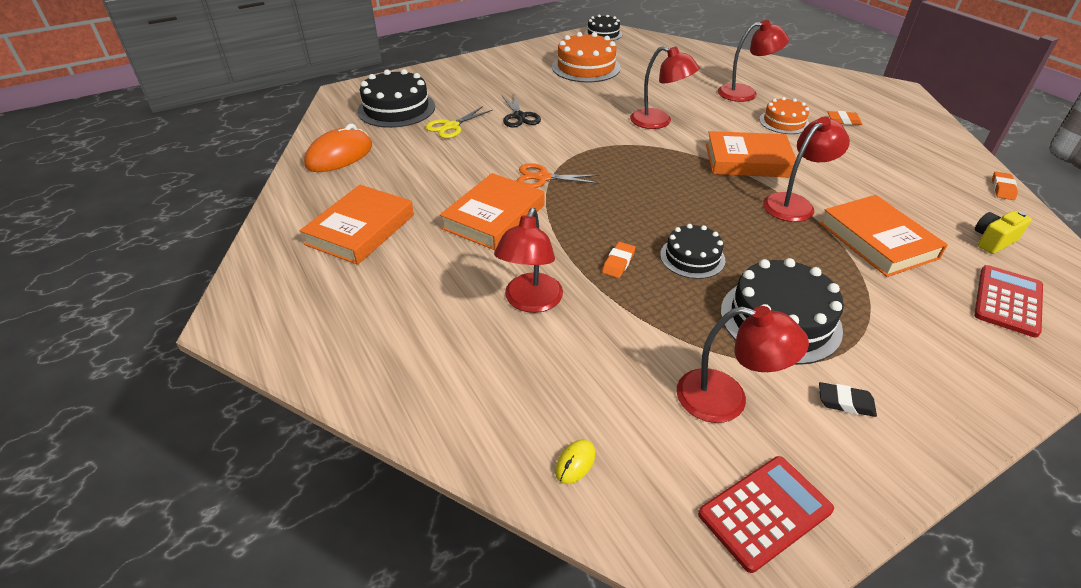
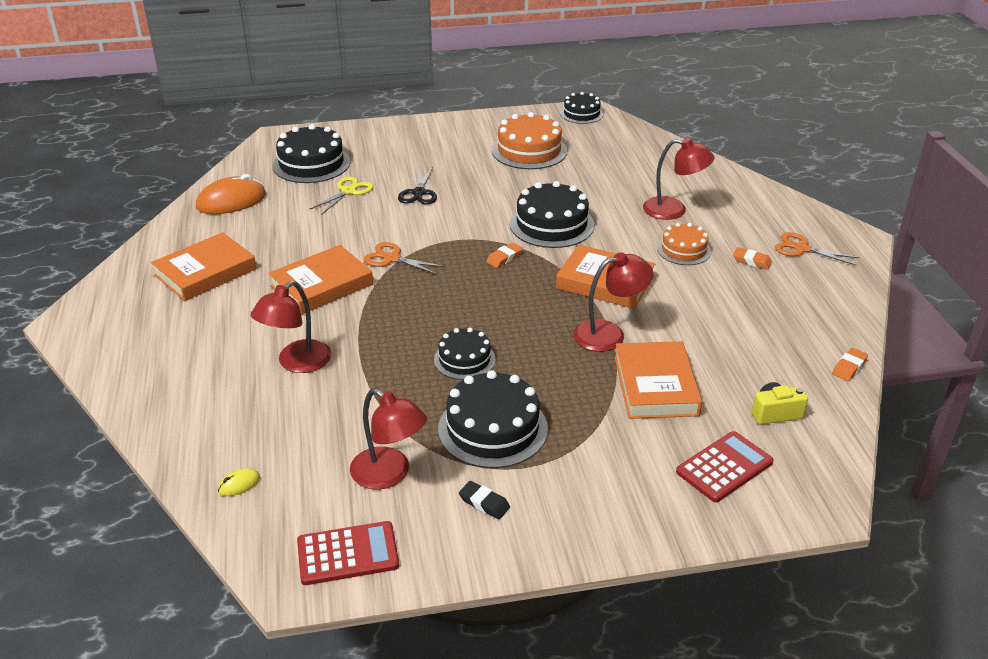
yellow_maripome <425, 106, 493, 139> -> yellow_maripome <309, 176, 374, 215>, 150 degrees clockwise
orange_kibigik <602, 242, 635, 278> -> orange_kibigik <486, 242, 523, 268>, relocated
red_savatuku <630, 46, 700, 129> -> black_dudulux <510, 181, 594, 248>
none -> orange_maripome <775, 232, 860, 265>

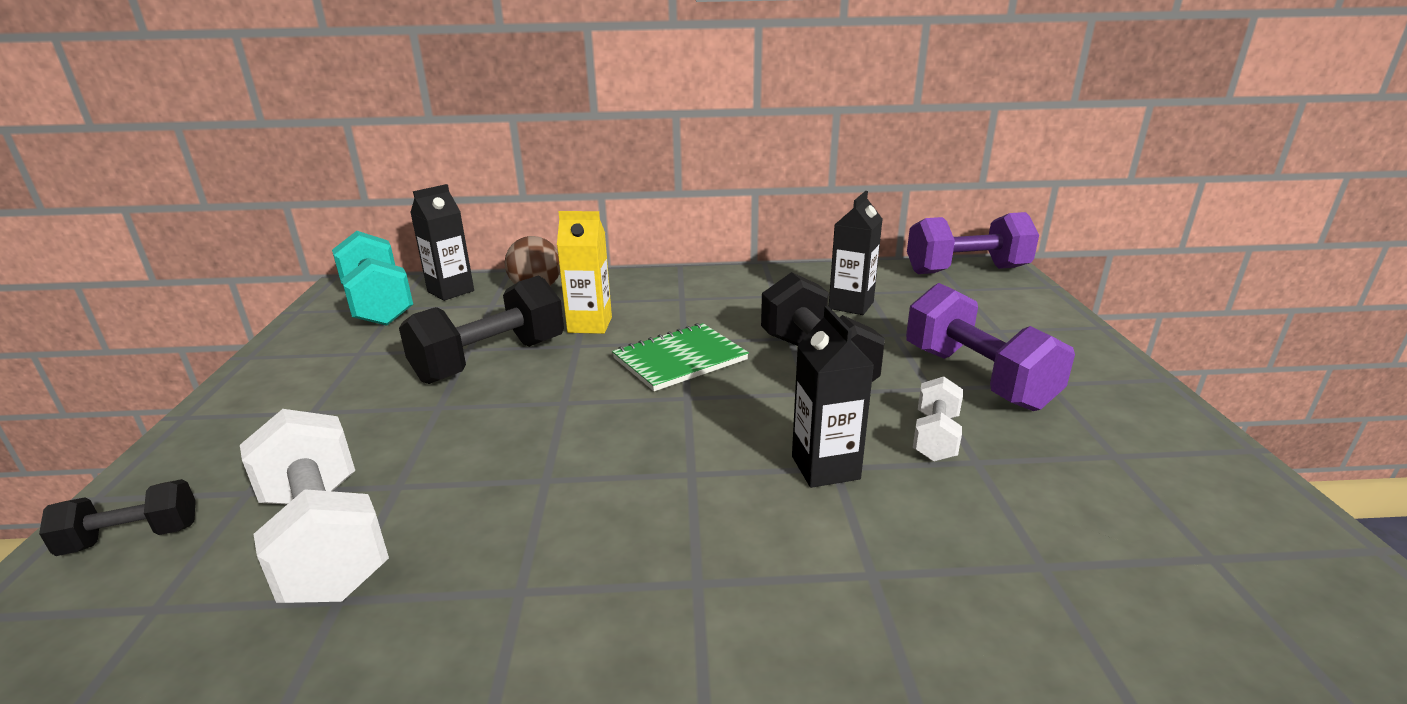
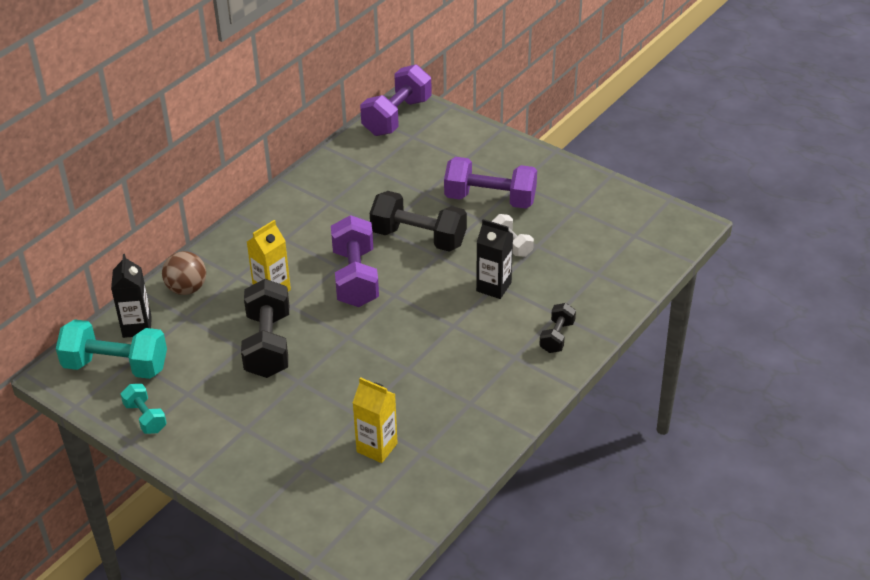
none -> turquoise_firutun <121, 384, 167, 434>
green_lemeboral <612, 323, 749, 391> -> purple_firutun <331, 215, 379, 307>
white_firutun <240, 409, 389, 603> -> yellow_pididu <353, 377, 397, 463>
black_firutun <39, 479, 196, 556> -> black_firutun <539, 303, 576, 353>, relocated
black_pididu <829, 191, 882, 315> -> none

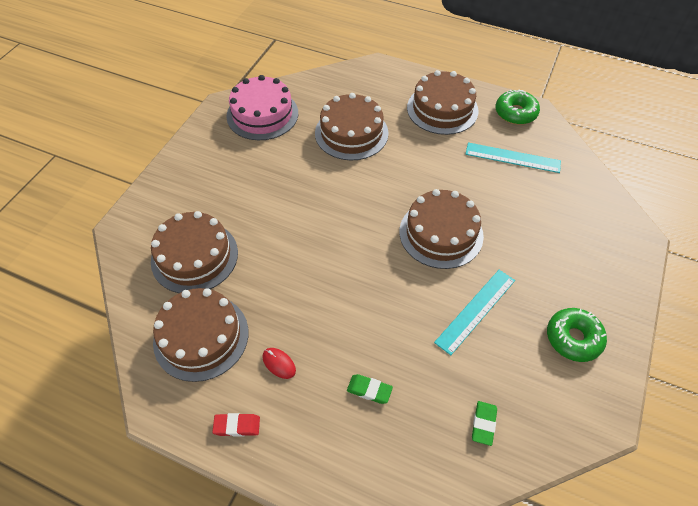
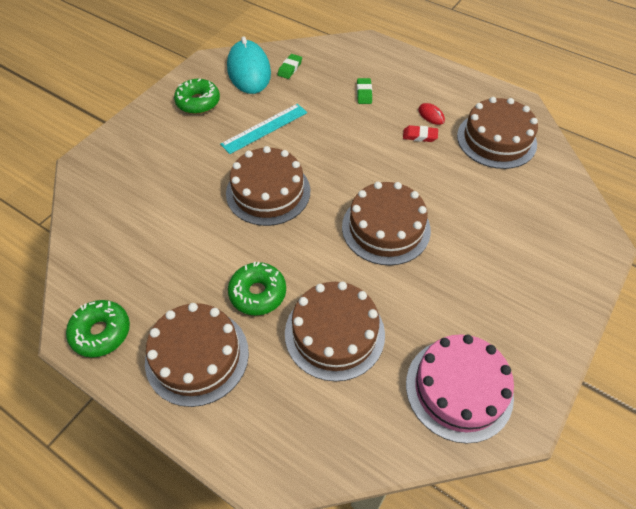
none -> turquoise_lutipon <227, 36, 271, 94>
none -> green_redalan <228, 262, 286, 315>
brown_dudulux <151, 211, 238, 293> -> brown_dudulux <342, 182, 431, 265>, relocated
green_kibigik <347, 374, 393, 404> -> green_kibigik <357, 78, 372, 104>, 60 degrees clockwise
red_kibigik <213, 413, 260, 437> -> red_kibigik <403, 125, 438, 142>, relocated
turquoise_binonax <465, 142, 561, 173> -> none

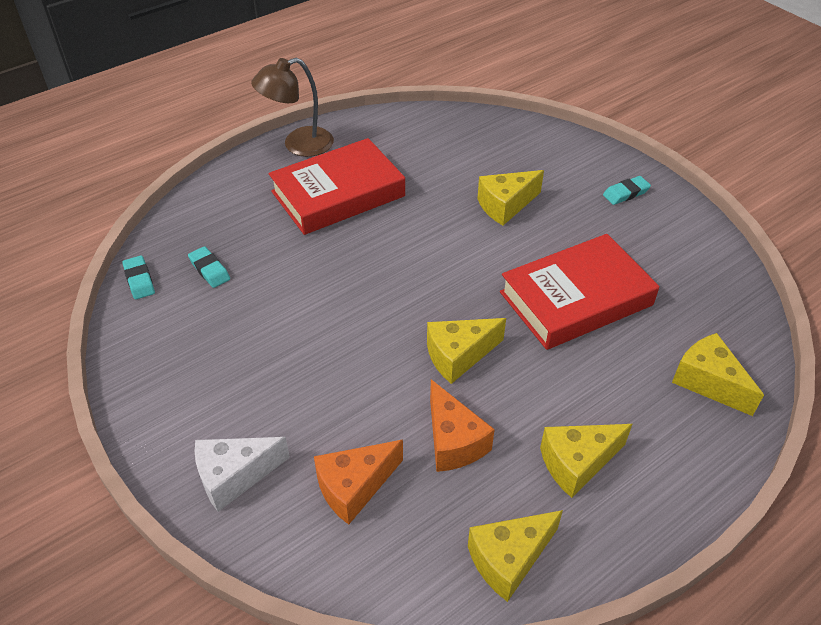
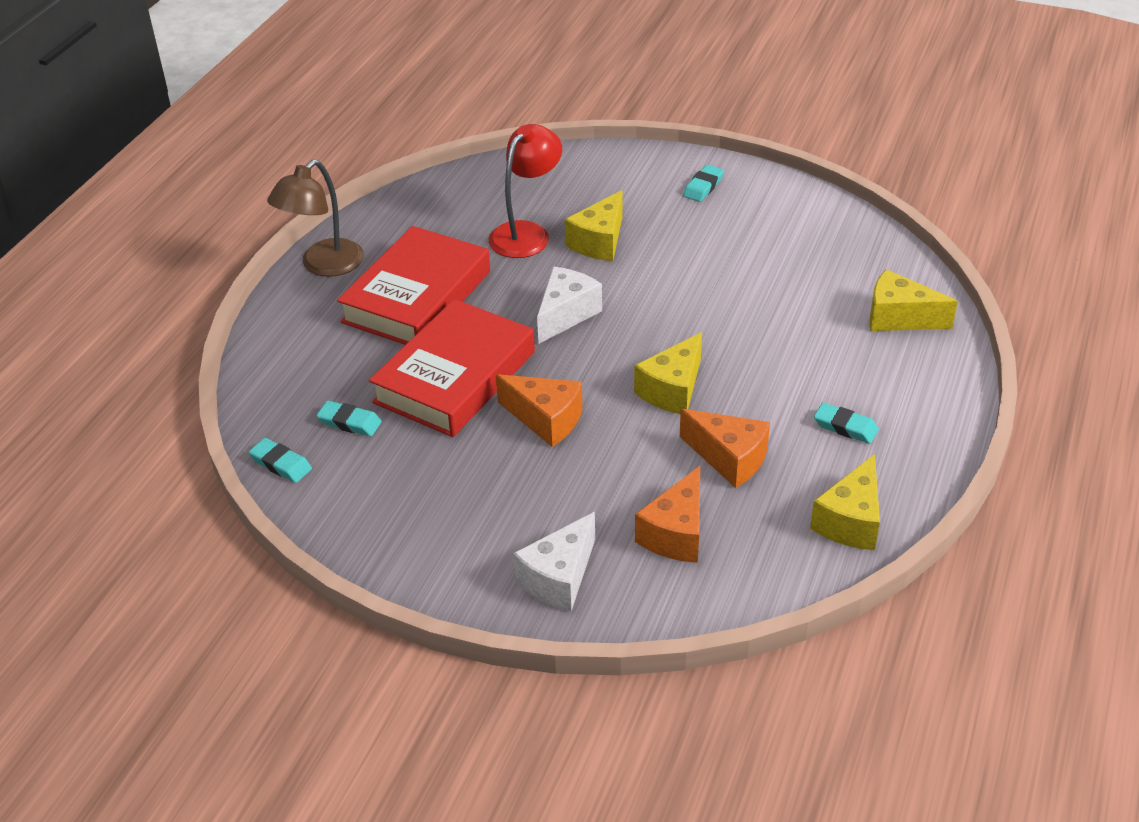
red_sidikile <500, 234, 659, 350> -> red_sidikile <369, 299, 535, 437>, relocated
none -> red_savatuku <489, 124, 562, 258>
none -> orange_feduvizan <496, 374, 582, 447>
none -> white_feduvizan <537, 267, 602, 344>
yellow_feduvizan <540, 424, 632, 498> -> turquoise_kibigik <814, 403, 879, 444>

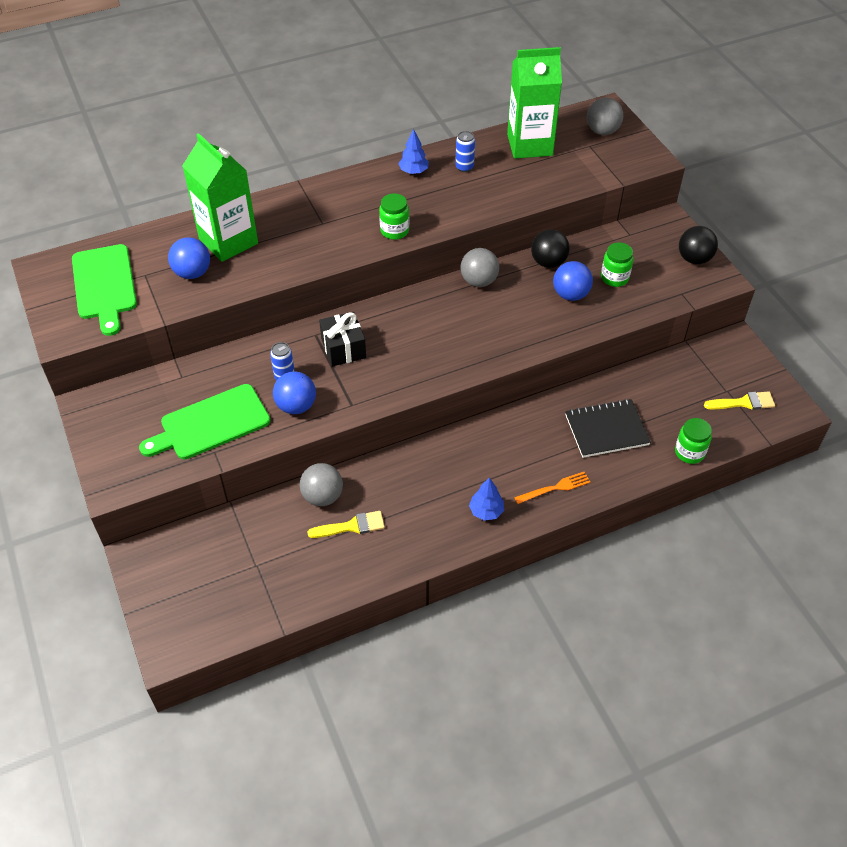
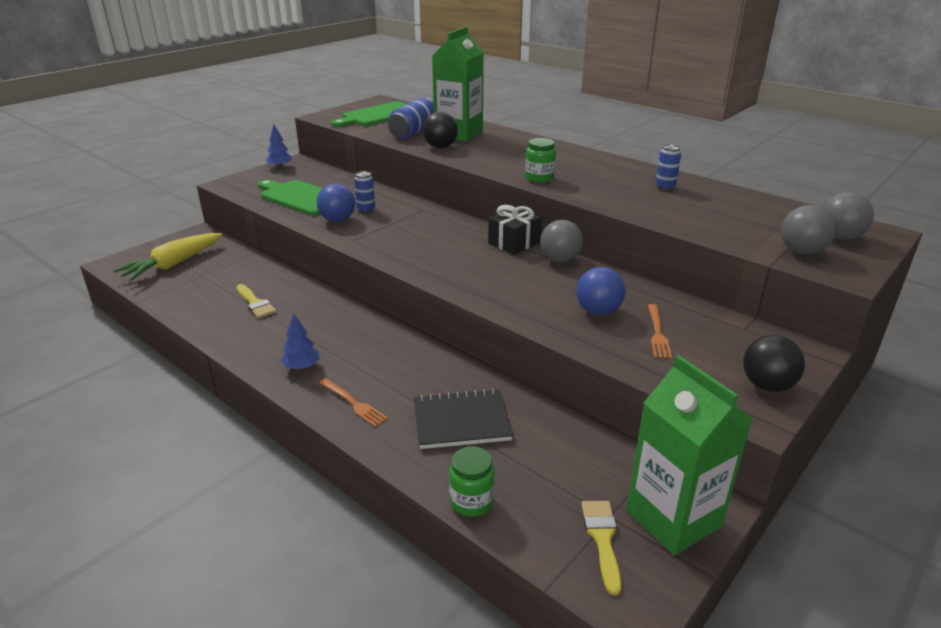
none -> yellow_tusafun <113, 233, 222, 281>
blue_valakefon <398, 129, 429, 174> -> blue_valakefon <265, 125, 292, 168>, relocated
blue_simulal <168, 237, 210, 279> -> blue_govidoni <388, 98, 434, 139>
black_lemeboral <565, 399, 651, 458> -> black_lemeboral <414, 389, 513, 449>, 60 degrees counterclockwise
black_simulal <531, 229, 570, 268> -> black_simulal <423, 112, 458, 148>, relocated
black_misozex <319, 312, 366, 367> -> black_misozex <488, 205, 542, 255>, relocated
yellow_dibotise <704, 391, 775, 410> -> yellow_dibotise <581, 501, 622, 595>, 150 degrees counterclockwise
green_pididu <507, 47, 562, 159> -> green_pididu <626, 355, 753, 555>, relocated
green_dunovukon <601, 242, 633, 287> -> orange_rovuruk <648, 304, 672, 359>
grey_simulal <299, 463, 343, 506> -> grey_simulal <781, 205, 836, 255>, relocated

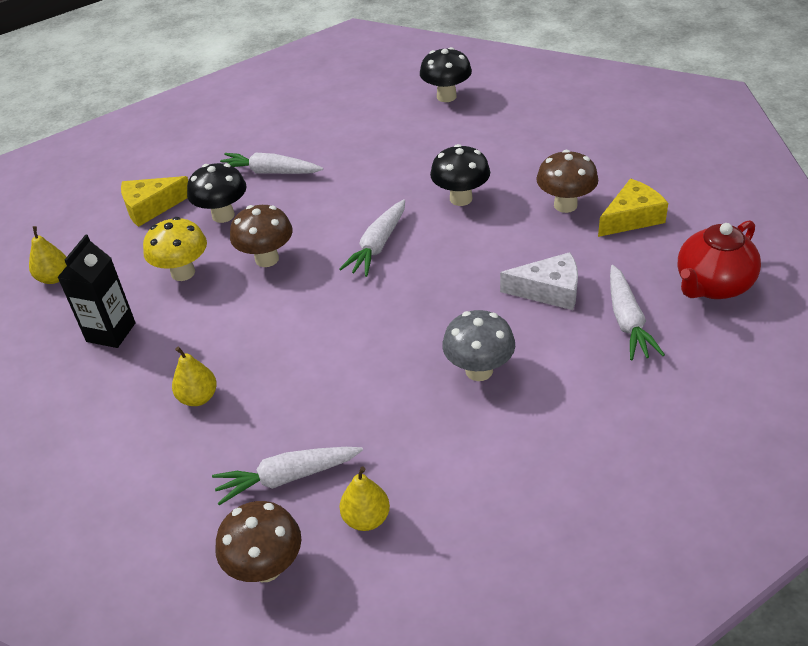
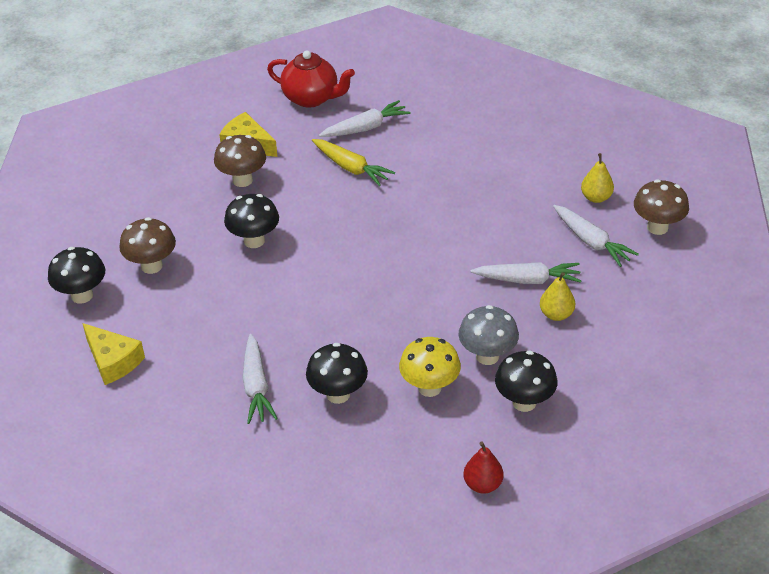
yellow_feduvizan <121, 176, 188, 227> -> yellow_feduvizan <82, 323, 145, 385>, relocated
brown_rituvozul <230, 205, 293, 267> -> brown_rituvozul <119, 217, 176, 274>, relocated
white_feduvizan <500, 252, 578, 310> -> yellow_tusafun <312, 139, 395, 186>
grey_rituvozul <442, 310, 515, 381> -> grey_rituvozul <458, 305, 519, 365>, relocated
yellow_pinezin <29, 226, 67, 284> -> red_pinezin <464, 441, 503, 494>
white_tusafun <339, 199, 405, 277> -> white_tusafun <471, 262, 581, 284>, relocated
black_pididu <57, 235, 136, 348> -> black_rituvozul <495, 351, 557, 412>

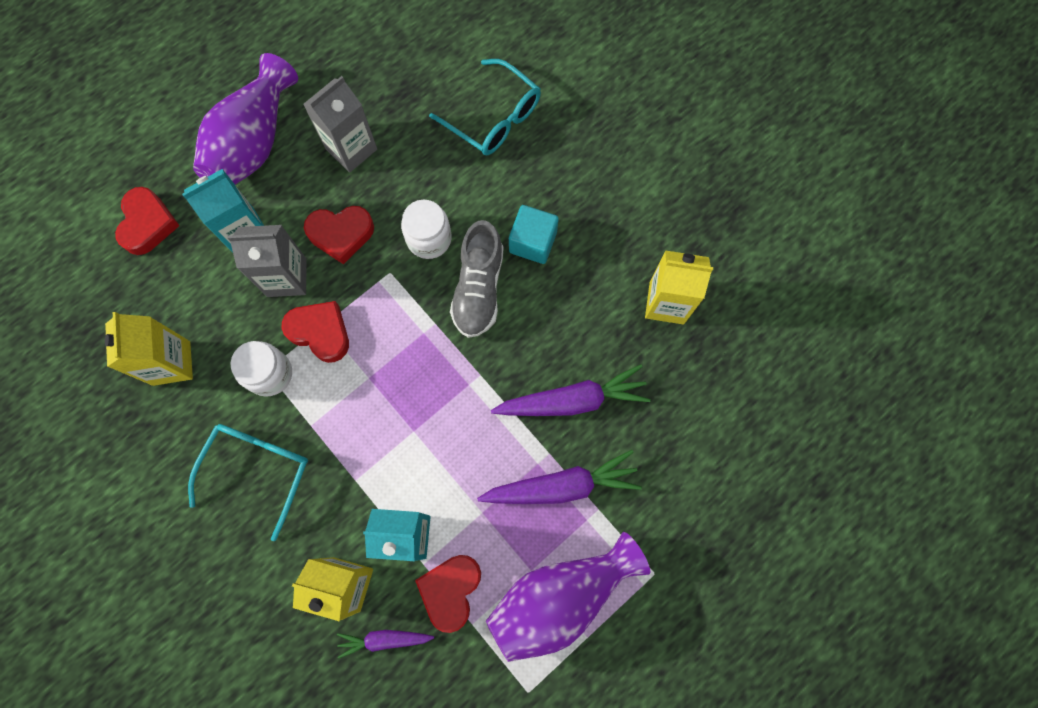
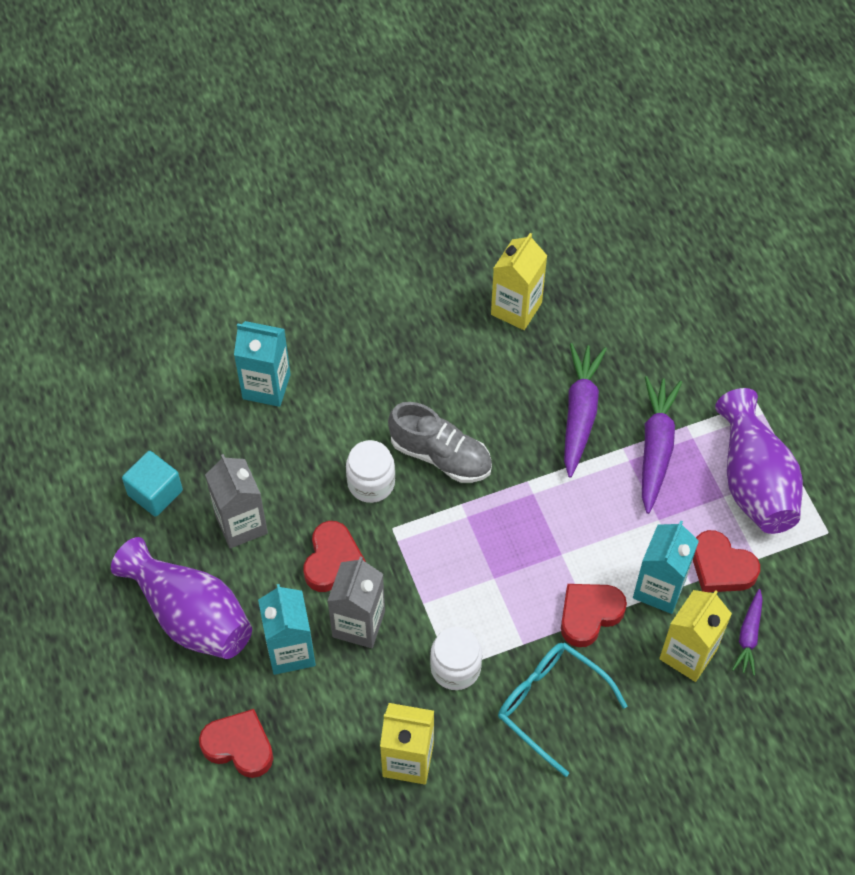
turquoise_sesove <509, 205, 559, 264> -> turquoise_sesove <122, 451, 183, 517>, relocated
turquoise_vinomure <429, 59, 541, 155> -> turquoise_pididu <234, 321, 291, 407>
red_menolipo <281, 301, 349, 363> -> red_menolipo <561, 584, 627, 647>, relocated

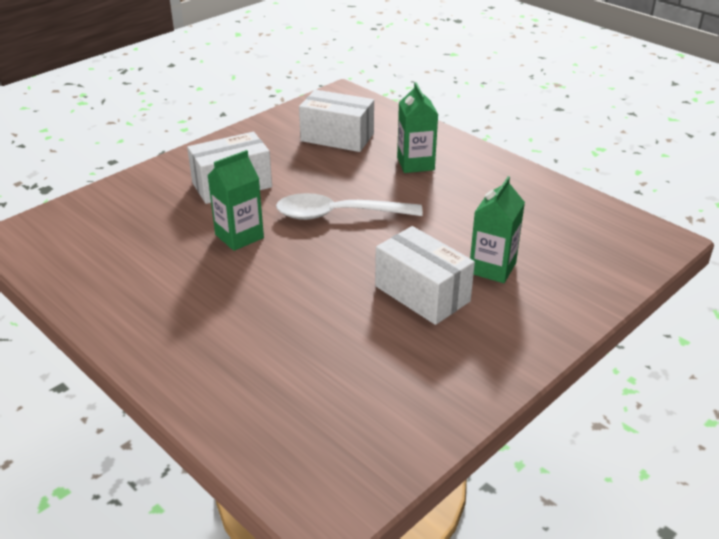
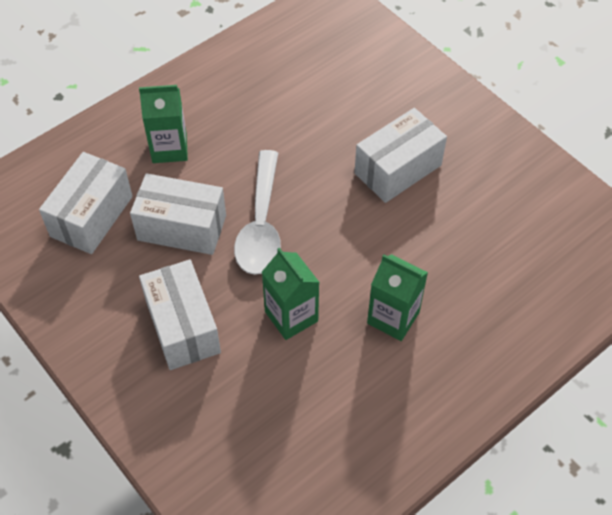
none -> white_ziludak <130, 173, 226, 255>
green_pididu <470, 176, 525, 283> -> green_pididu <367, 254, 428, 341>, relocated

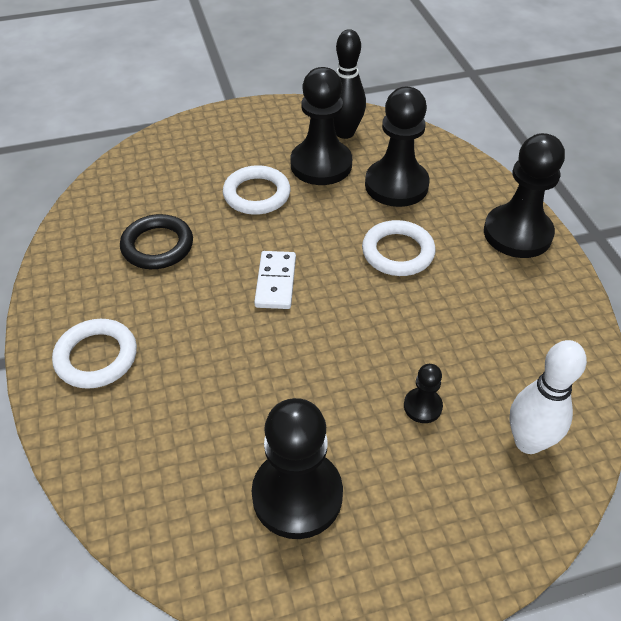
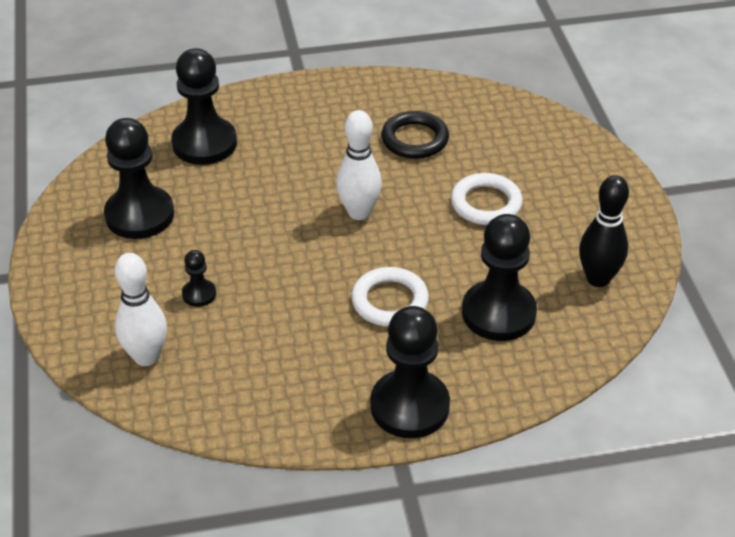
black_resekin <290, 67, 352, 185> -> black_resekin <171, 48, 237, 165>, relocated
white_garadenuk <254, 251, 296, 309> -> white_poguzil <336, 110, 382, 220>
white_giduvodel <52, 319, 137, 389> -> none

